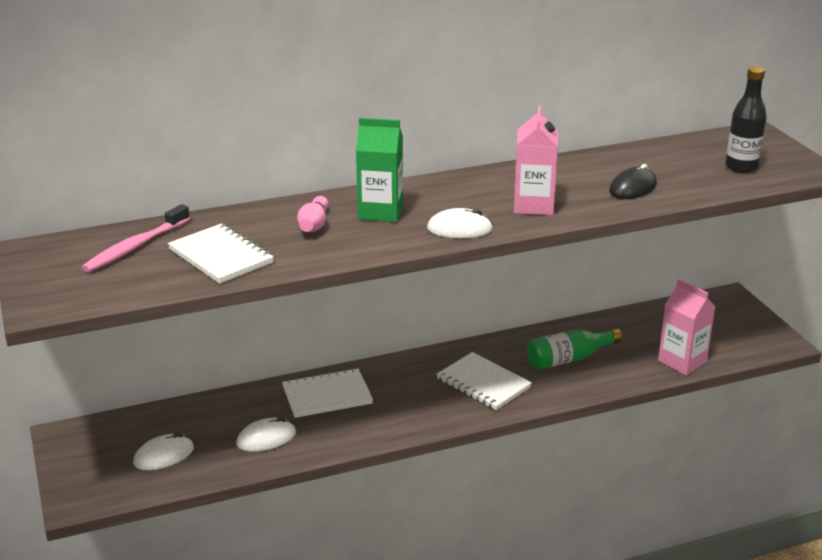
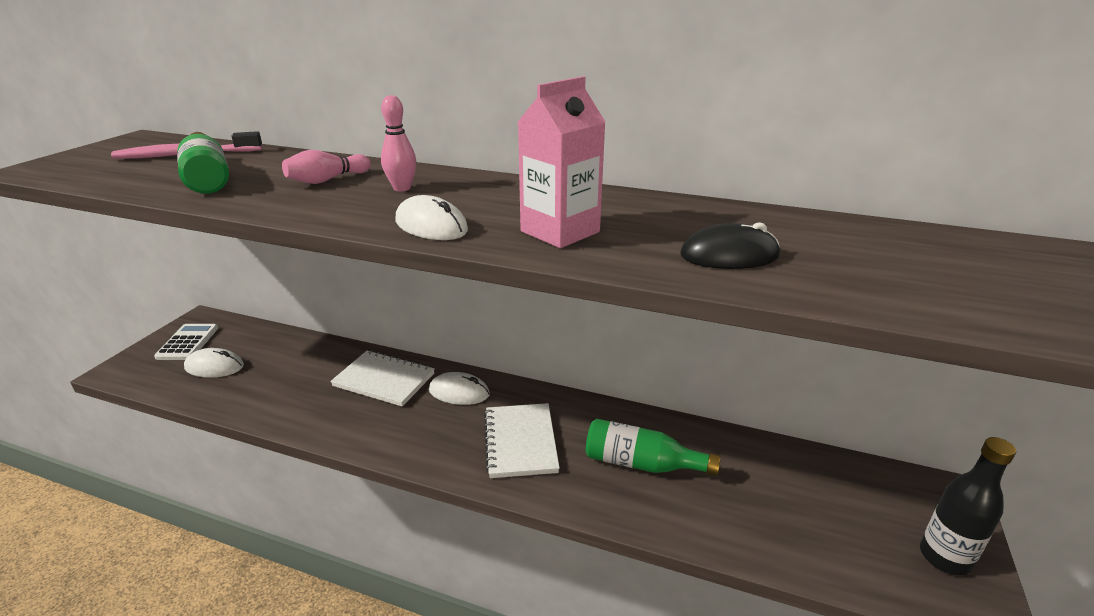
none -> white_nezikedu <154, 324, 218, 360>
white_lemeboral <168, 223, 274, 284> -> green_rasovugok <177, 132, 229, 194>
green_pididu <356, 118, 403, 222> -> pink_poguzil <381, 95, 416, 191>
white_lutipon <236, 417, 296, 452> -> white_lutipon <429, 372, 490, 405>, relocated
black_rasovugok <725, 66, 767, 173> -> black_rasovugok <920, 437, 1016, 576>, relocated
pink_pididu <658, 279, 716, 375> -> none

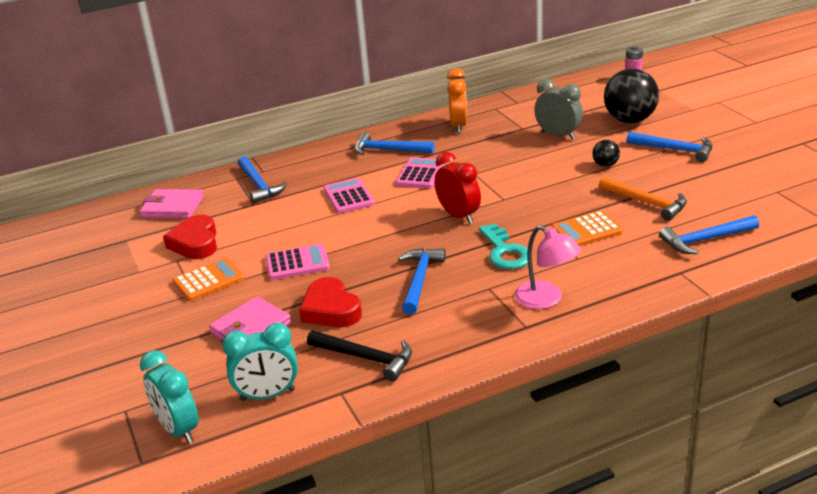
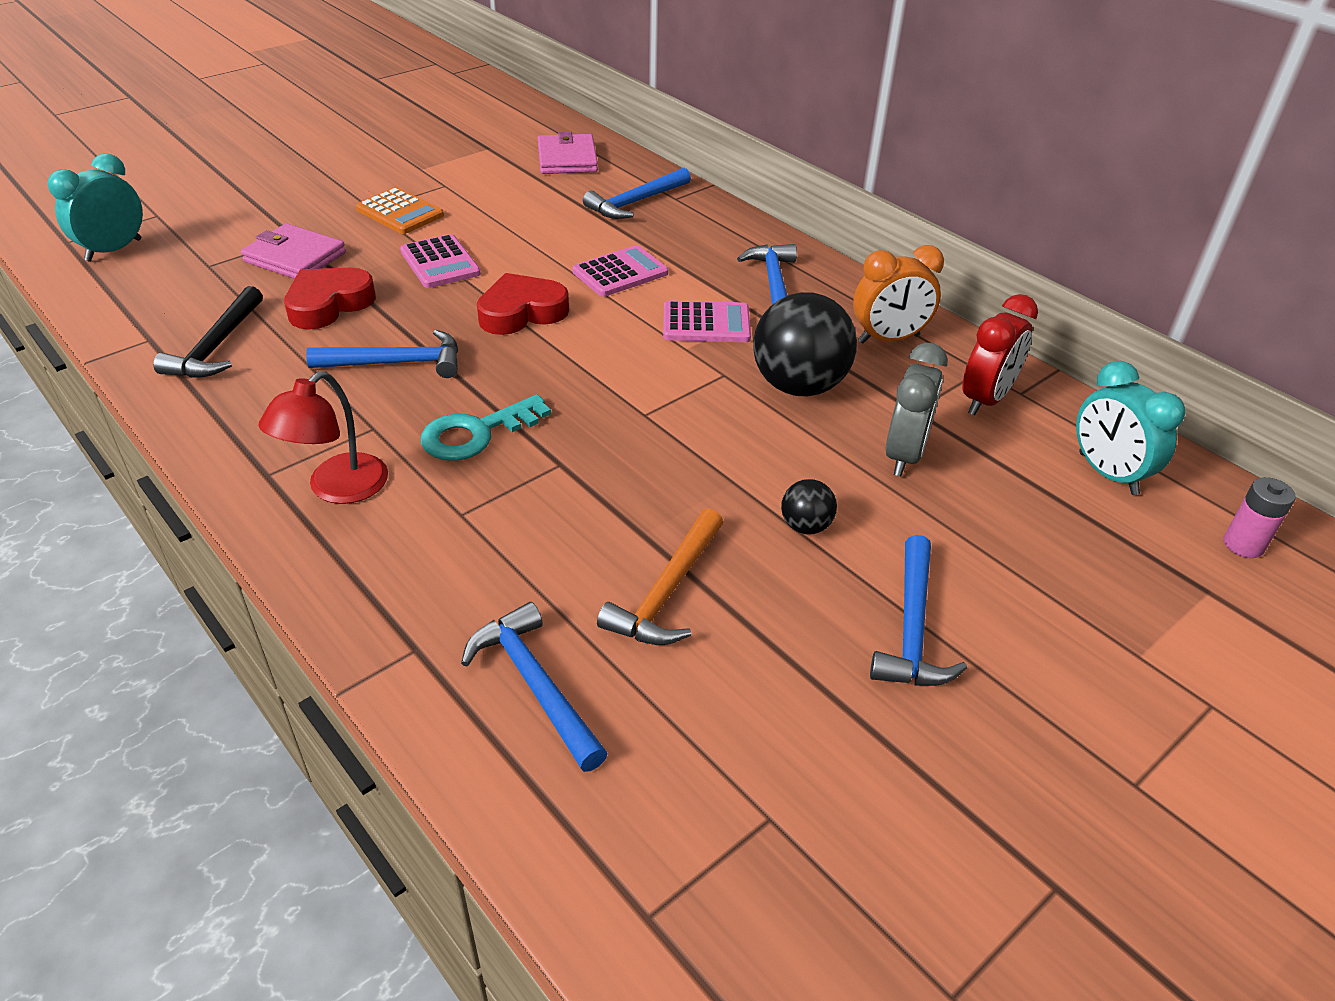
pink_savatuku <514, 225, 582, 309> -> red_savatuku <259, 371, 388, 504>
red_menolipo <163, 215, 217, 259> -> red_menolipo <477, 273, 569, 335>, relocated
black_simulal <604, 69, 659, 123> -> black_simulal <753, 292, 857, 396>, relocated
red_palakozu <435, 152, 481, 224> -> red_palakozu <962, 294, 1038, 415>, relocated
turquoise_palakozu <222, 323, 298, 401> -> turquoise_palakozu <1076, 361, 1185, 495>, relocated
orange_nezikedu <551, 211, 623, 246> -> none

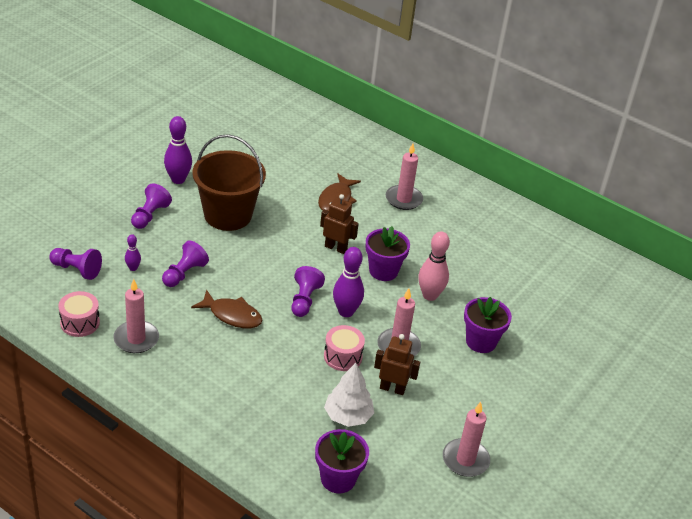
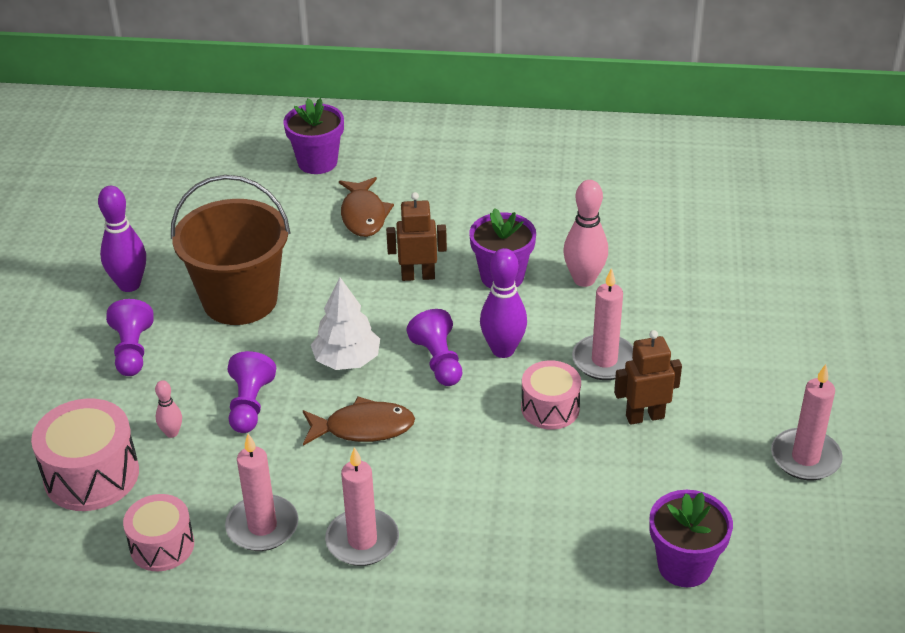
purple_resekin <49, 248, 102, 280> -> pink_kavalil <31, 398, 139, 511>
purple_poguzil <125, 234, 141, 271> -> pink_poguzil <155, 380, 182, 438>
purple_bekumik <464, 297, 512, 353> -> purple_bekumik <284, 98, 344, 174>, relocated
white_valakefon <324, 363, 374, 427> -> white_valakefon <311, 277, 380, 370>, relocated
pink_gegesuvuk <386, 144, 423, 210> -> pink_gegesuvuk <325, 447, 399, 566>, relocated

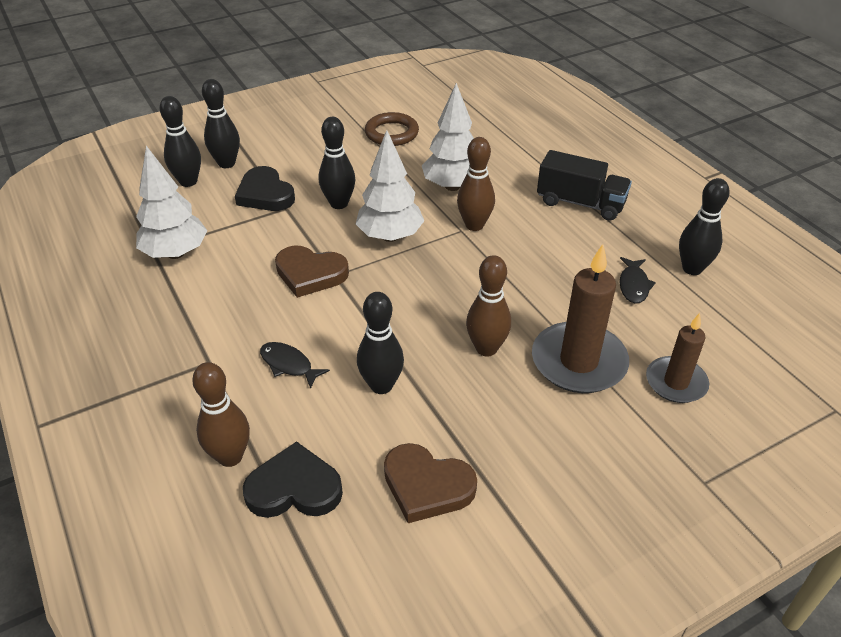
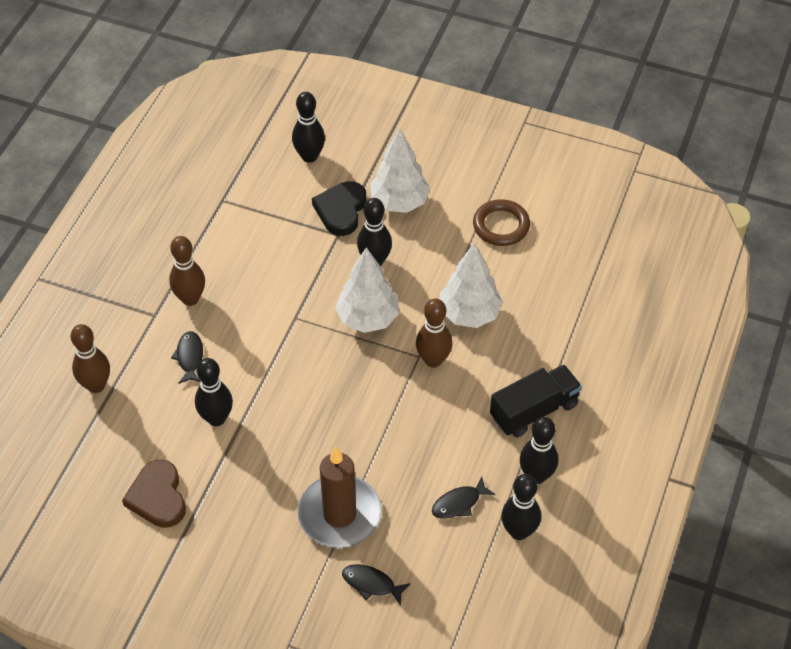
brown_poguzil <466, 255, 511, 356> -> brown_poguzil <169, 236, 205, 306>, relocated
brown_gegesuvuk <646, 313, 709, 403> -> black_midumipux <342, 564, 411, 605>
white_valakefon <136, 146, 207, 259> -> white_valakefon <370, 129, 430, 213>, relocated
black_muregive <537, 150, 632, 221> -> black_muregive <490, 365, 582, 438>, 105 degrees counterclockwise
black_poguzil <202, 79, 240, 168> -> black_poguzil <520, 417, 558, 484>, relocated
black_menolipo <243, 441, 343, 518> -> none
brown_menolipo <275, 246, 349, 298> -> none

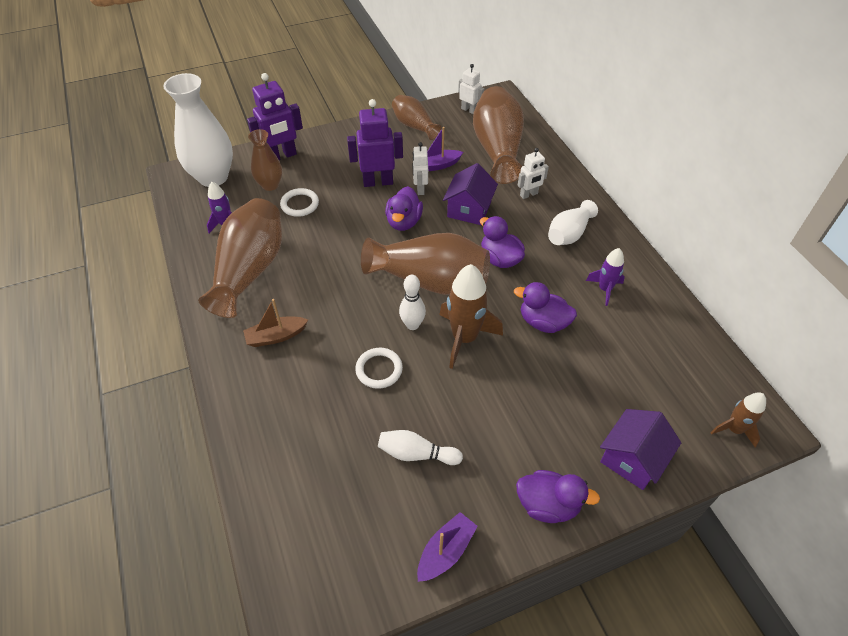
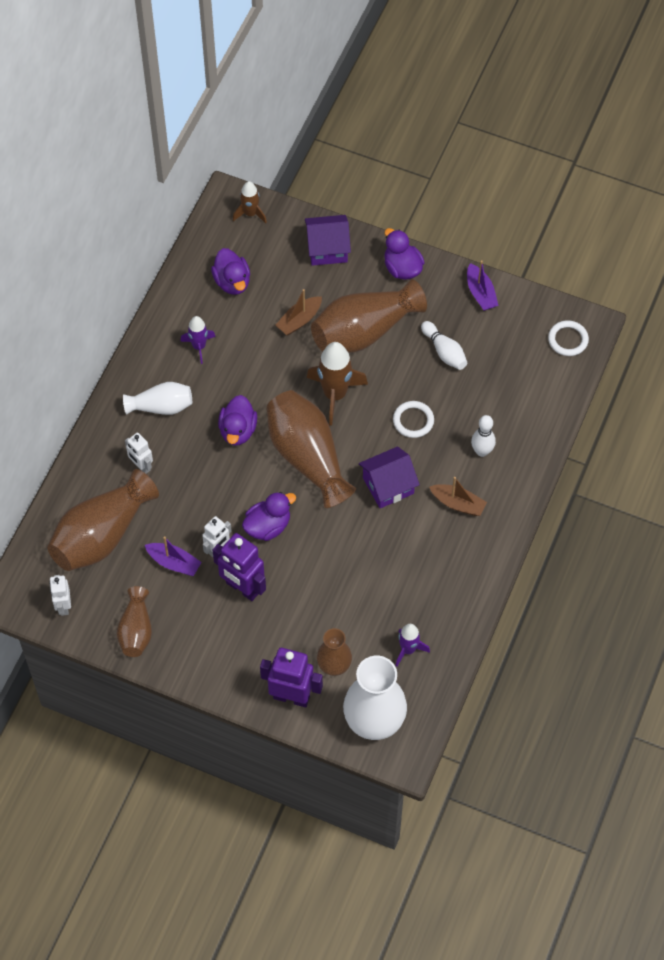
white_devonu <518, 148, 549, 199> -> white_devonu <125, 433, 153, 474>, 150 degrees counterclockwise
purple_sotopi <514, 282, 577, 333> -> purple_sotopi <211, 248, 250, 295>, relocated
none -> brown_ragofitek <276, 289, 322, 335>
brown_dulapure <198, 198, 282, 318> -> brown_dulapure <311, 279, 427, 353>, relocated
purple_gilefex <443, 163, 498, 225> -> purple_gilefex <359, 446, 420, 508>, relocated
purple_ragofitek <417, 512, 478, 582> -> purple_ragofitek <467, 260, 499, 311>, 105 degrees counterclockwise
white_poguzil <399, 275, 426, 330> -> white_poguzil <471, 415, 496, 457>, relocated
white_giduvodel <280, 188, 319, 217> -> white_giduvodel <548, 320, 589, 356>, relocated

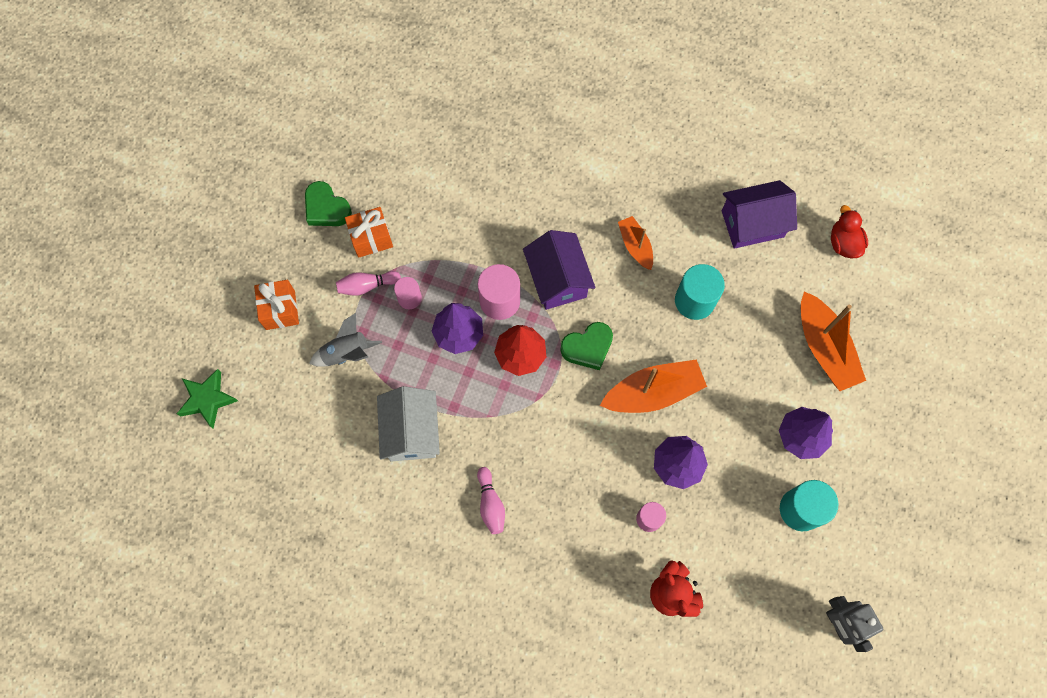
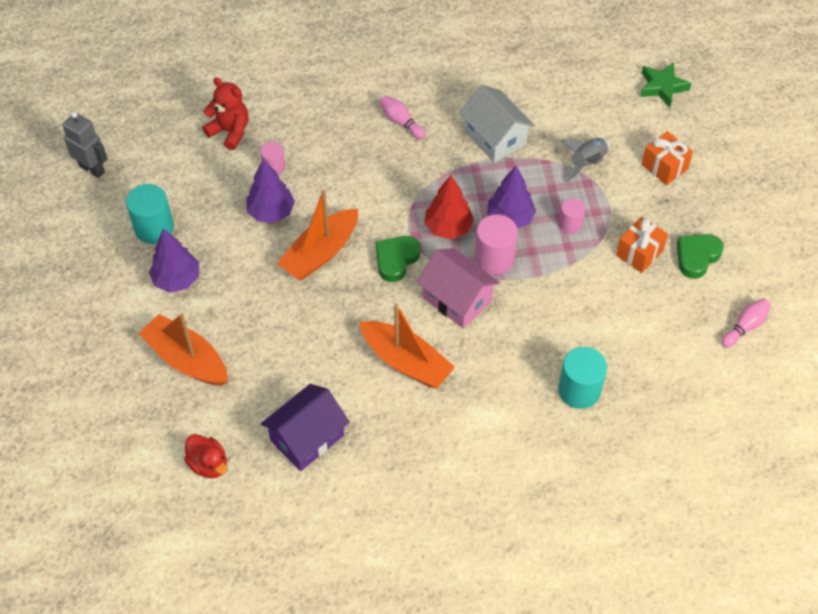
orange_ragofitek <618, 216, 653, 270> -> orange_ragofitek <359, 303, 455, 388>, x1.71
purple_gilefex <523, 230, 595, 310> -> pink_gilefex <417, 248, 500, 329>
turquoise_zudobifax <675, 264, 725, 320> -> turquoise_zudobifax <558, 347, 607, 409>, relocated
green_menolipo <305, 181, 352, 226> -> green_menolipo <677, 234, 724, 279>, 60 degrees counterclockwise
pink_poguzil <336, 271, 401, 296> -> pink_poguzil <722, 298, 771, 348>, relocated

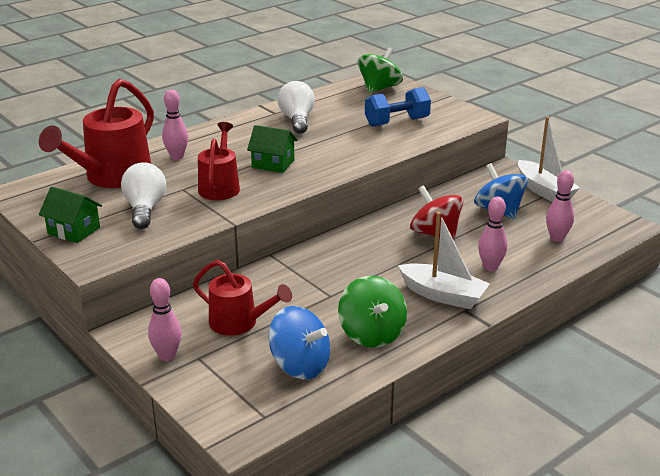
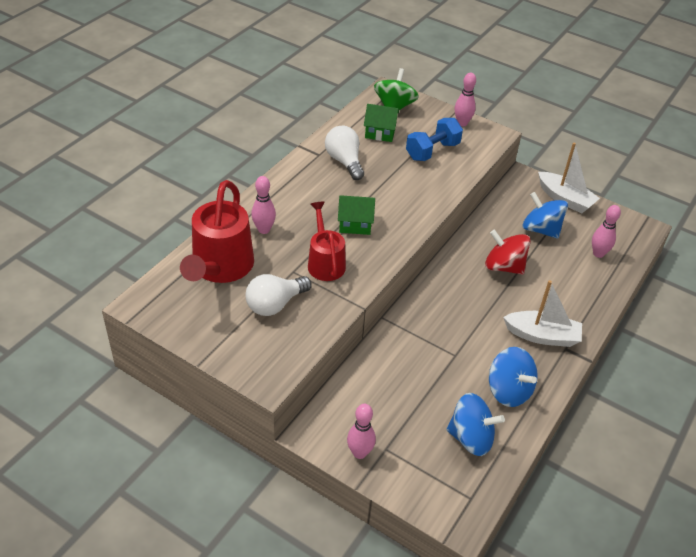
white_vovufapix <121, 162, 166, 229> -> white_vovufapix <245, 274, 311, 316>, 105 degrees counterclockwise
green_gilefex <39, 187, 102, 243> -> green_gilefex <364, 104, 399, 142>, relocated
pink_poguzil <478, 196, 507, 271> -> pink_poguzil <455, 73, 476, 127>, relocated
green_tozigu <338, 276, 407, 348> -> blue_tozigu <489, 347, 538, 407>
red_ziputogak <193, 260, 292, 336> -> none

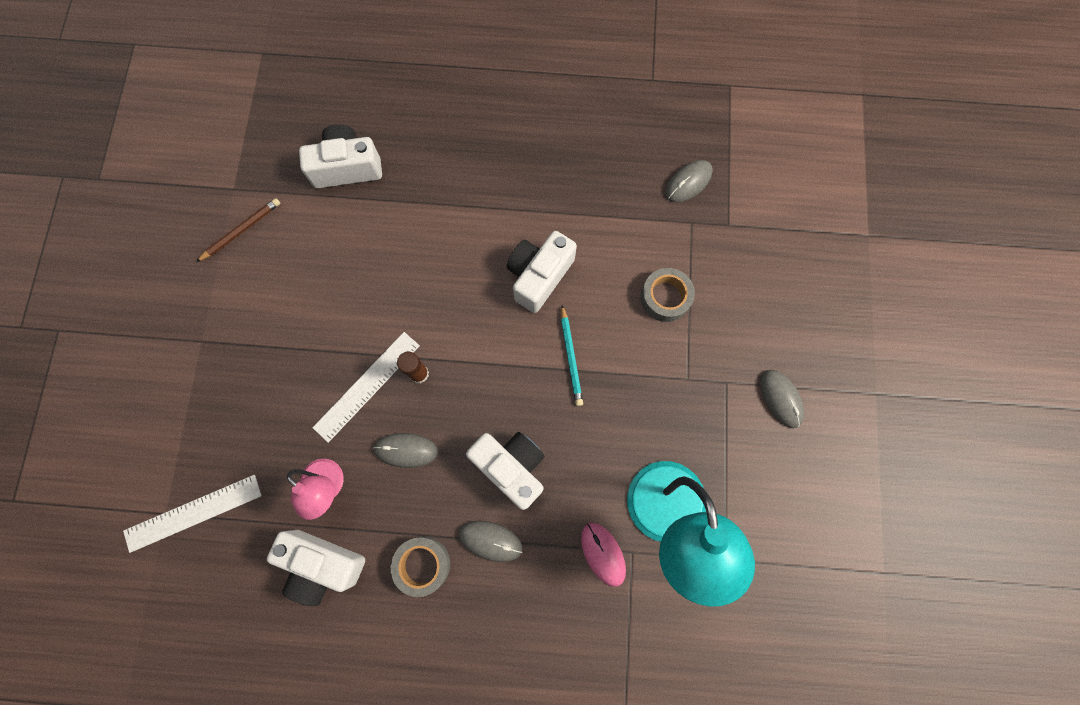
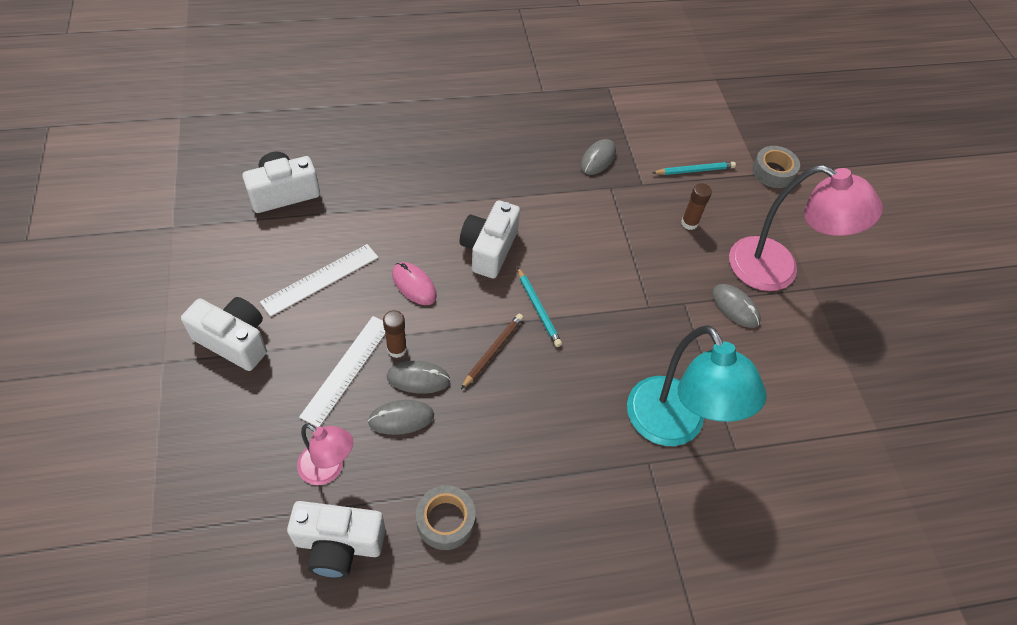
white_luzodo <466, 432, 545, 510> -> white_luzodo <181, 297, 267, 371>, relocated
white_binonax <123, 475, 262, 553> -> white_binonax <260, 244, 379, 317>, relocated
grey_lutipon <459, 521, 523, 562> -> grey_lutipon <387, 361, 451, 394>, relocated
pink_lutipon <581, 523, 626, 587> -> pink_lutipon <392, 262, 437, 305>, relocated
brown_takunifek <196, 198, 281, 262> -> brown_takunifek <461, 314, 524, 389>, relocated
none -> turquoise_takunifek <652, 162, 736, 175>
none -> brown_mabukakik <681, 183, 712, 230>
none -> pink_savatuku <729, 165, 883, 291>
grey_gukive <641, 268, 695, 322> -> grey_gukive <752, 146, 800, 188>, relocated

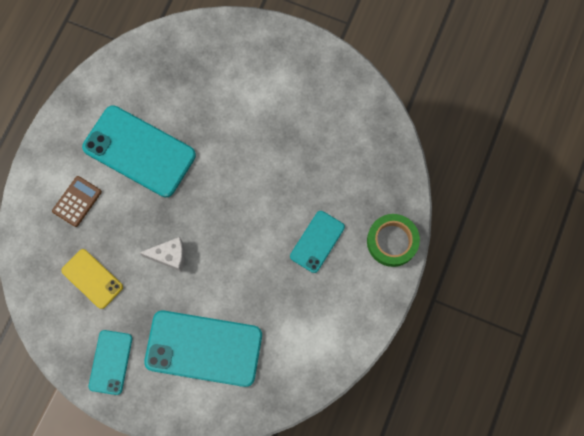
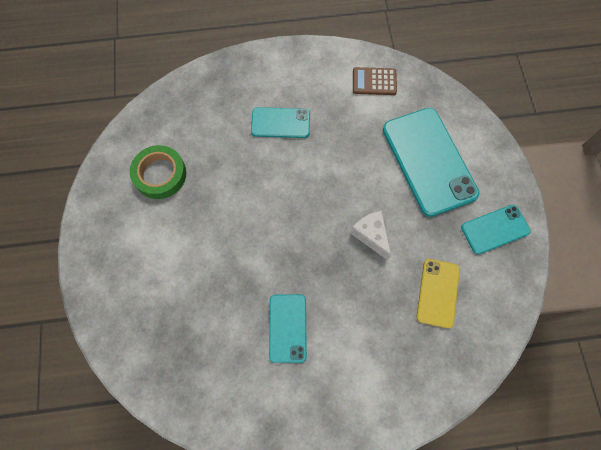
green_gukive <367, 214, 420, 267> -> green_gukive <130, 145, 186, 199>, relocated
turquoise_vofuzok <82, 105, 196, 197> -> turquoise_vofuzok <269, 294, 307, 363>, x0.55
brown_nezikedu <52, 176, 102, 227> -> brown_nezikedu <353, 67, 397, 95>, relocated

